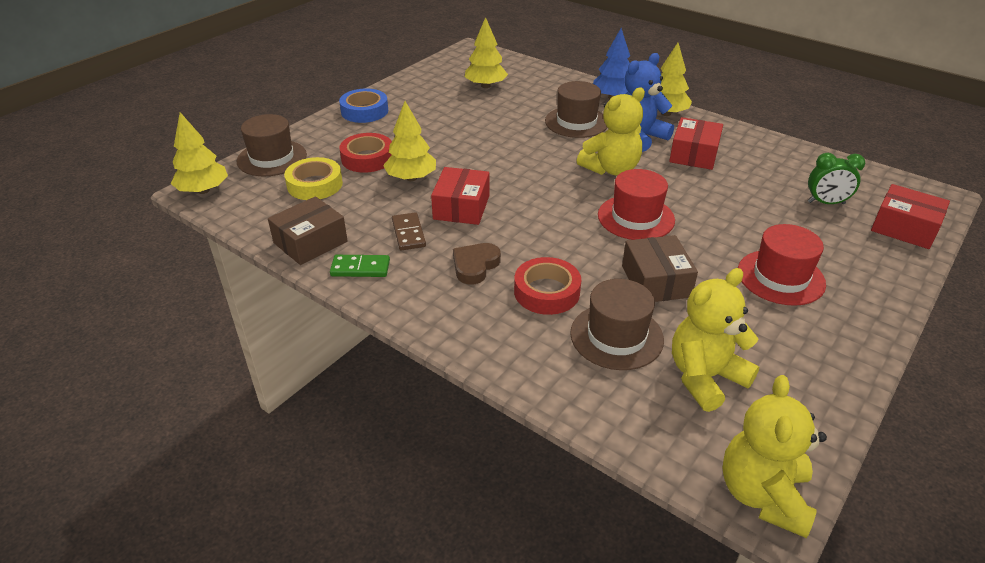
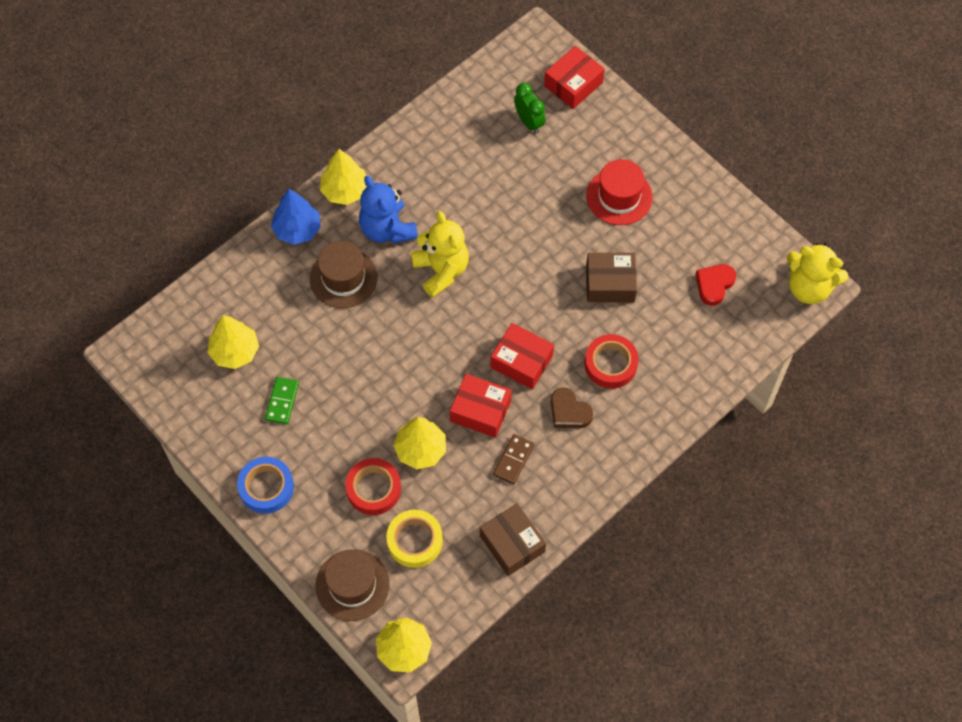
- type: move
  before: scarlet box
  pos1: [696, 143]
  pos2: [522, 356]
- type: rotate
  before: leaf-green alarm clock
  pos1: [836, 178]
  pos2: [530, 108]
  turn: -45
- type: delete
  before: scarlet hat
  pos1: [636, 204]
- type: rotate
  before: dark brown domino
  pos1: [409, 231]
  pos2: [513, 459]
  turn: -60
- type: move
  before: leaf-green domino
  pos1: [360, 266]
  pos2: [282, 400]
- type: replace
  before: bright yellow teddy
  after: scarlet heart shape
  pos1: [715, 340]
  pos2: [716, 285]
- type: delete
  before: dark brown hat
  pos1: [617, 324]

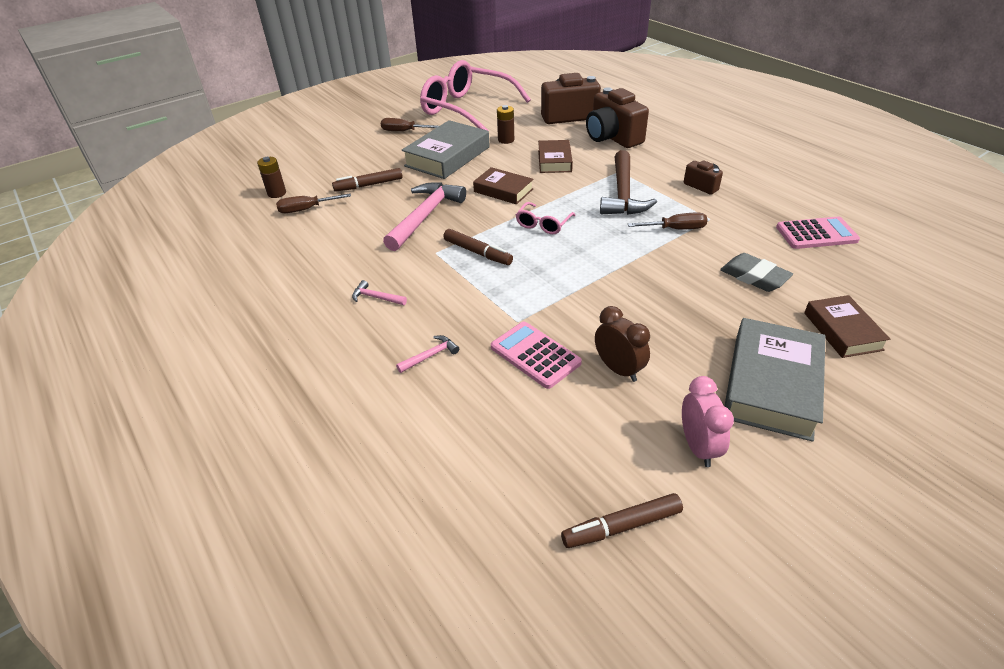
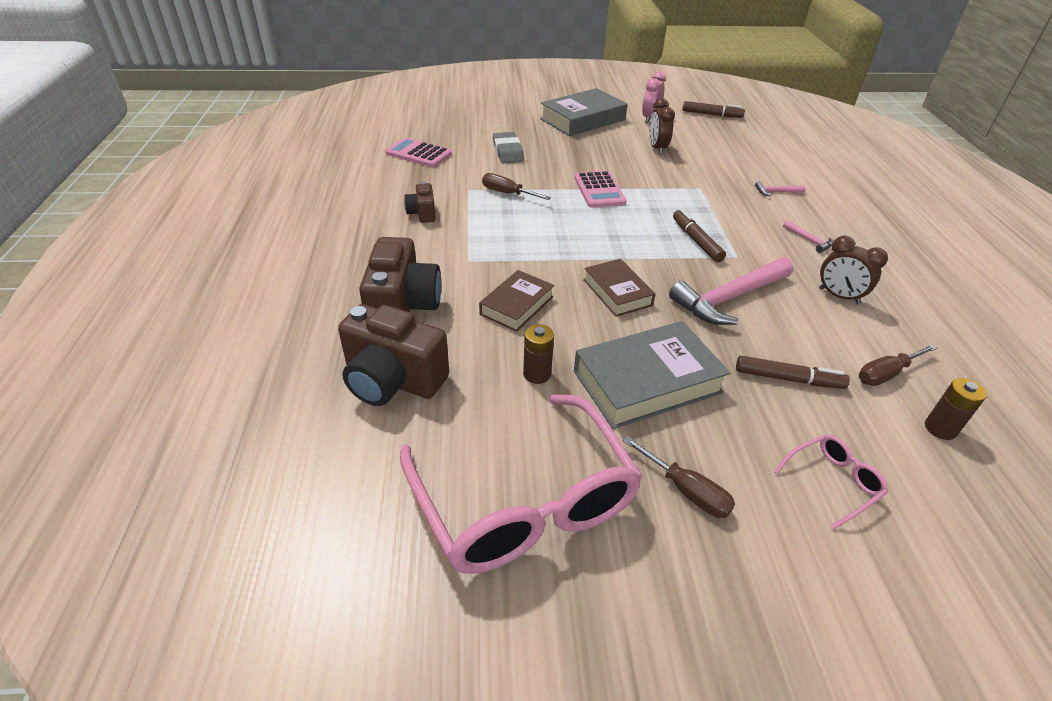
- type: delete
  before: dark brown carpenter's hammer
  pos1: [628, 182]
- type: rotate
  before: dark brown screwdriver
  pos1: [313, 203]
  pos2: [898, 365]
  turn: 135
- type: move
  before: pink eyeglasses
  pos1: [545, 218]
  pos2: [831, 481]
- type: delete
  before: dark brown book
  pos1: [847, 326]
- type: move
  before: pink pocket calculator
  pos1: [536, 355]
  pos2: [600, 189]
- type: insert
  after: dark brown alarm clock
  pos2: [853, 270]

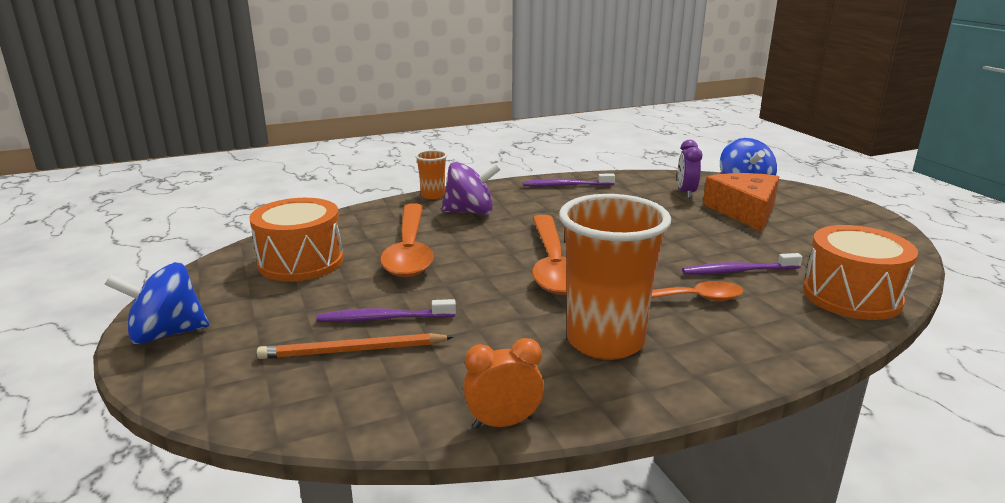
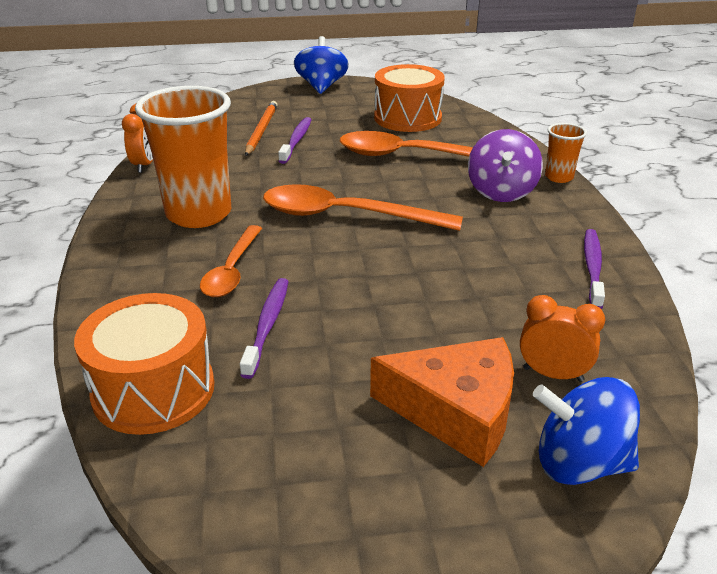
- type: recolor
  before: royal purple alarm clock
  after: orange alarm clock
  pos1: [689, 169]
  pos2: [562, 338]

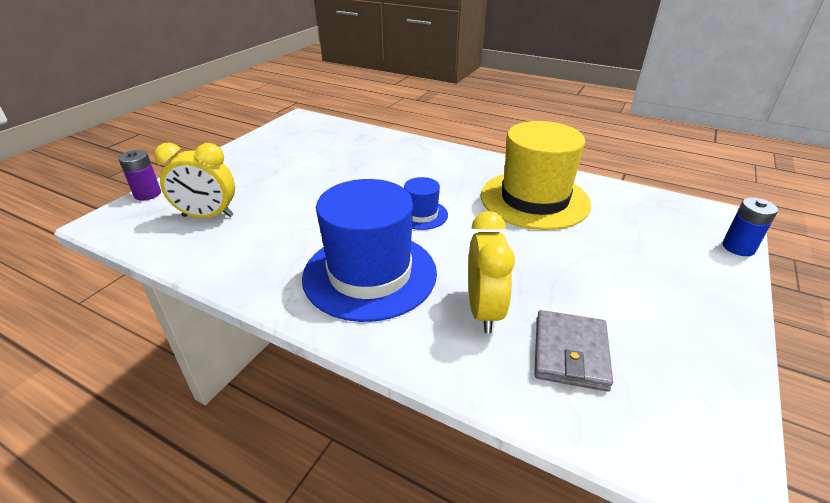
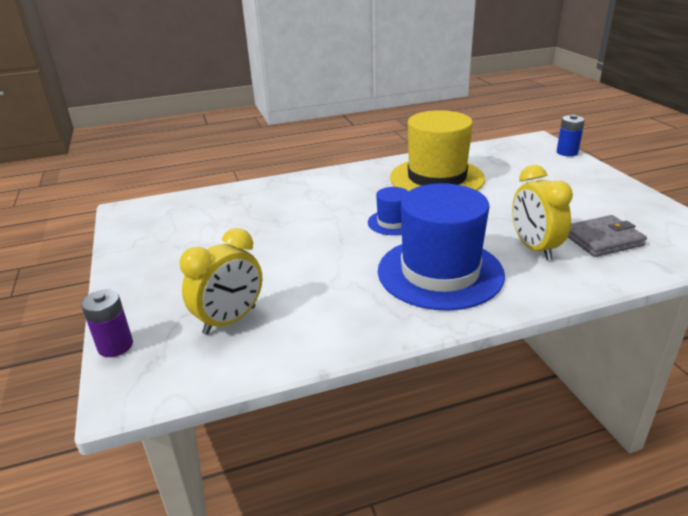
- type: rotate
  before: bright yellow alarm clock
  pos1: [491, 272]
  pos2: [542, 212]
  turn: -150
- type: rotate
  before: grey billfold
  pos1: [573, 351]
  pos2: [607, 236]
  turn: -75

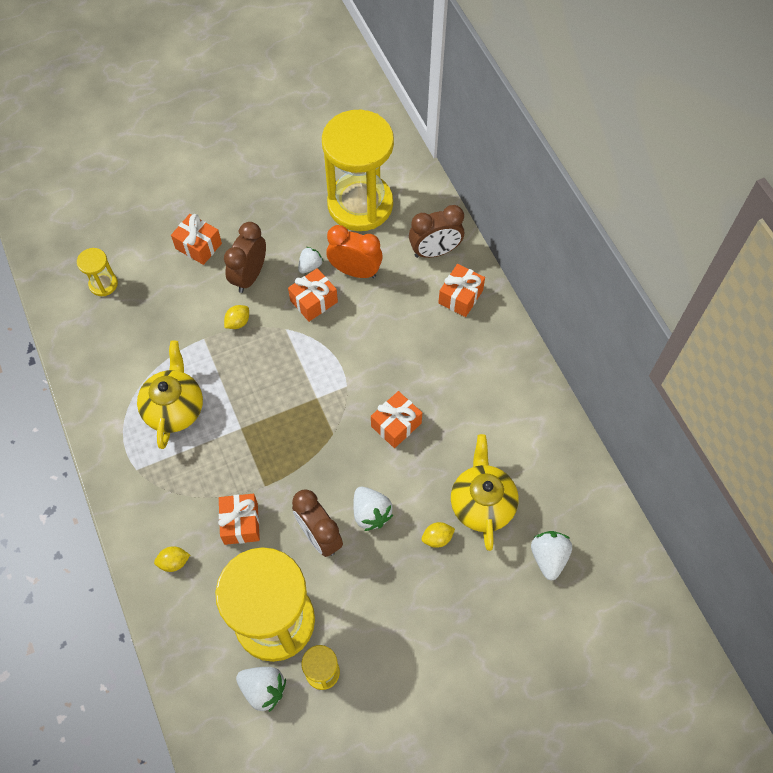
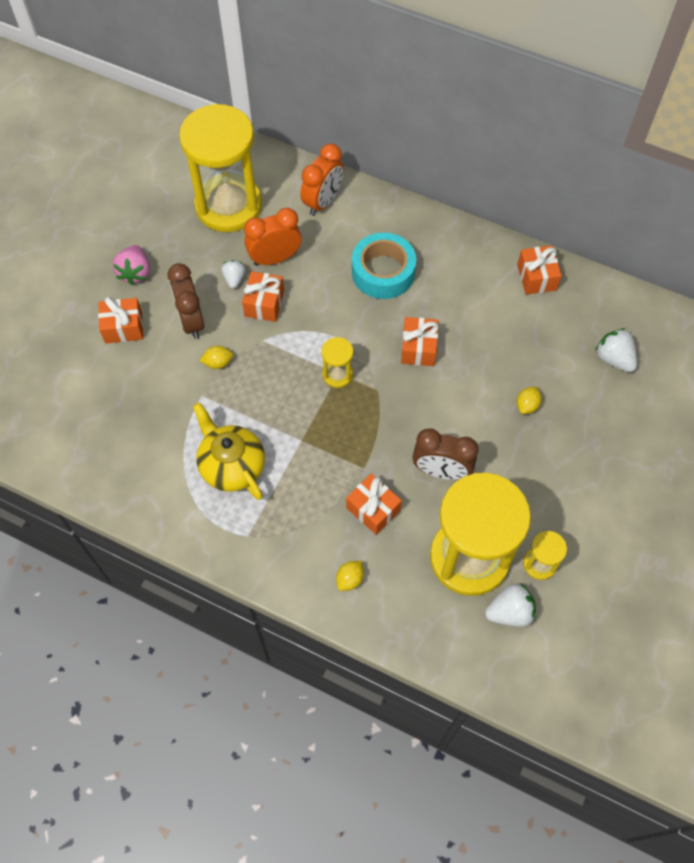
- type: recolor
  before: dark brown alarm clock
  after: orange alarm clock
  pos1: [436, 231]
  pos2: [322, 179]
- type: move
  before: bright yellow sand timer
  pos1: [97, 272]
  pos2: [337, 362]
- type: move
  before: orange wrapped gift
  pos1: [461, 290]
  pos2: [539, 270]
- type: rotate
  before: bright yellow citrus fruit
  pos1: [236, 317]
  pos2: [216, 357]
  turn: 75
- type: delete
  before: bright yellow teapot
  pos1: [485, 492]
- type: delete
  before: snow-white toy strawberry
  pos1: [373, 509]
- type: insert
  after: turquoise sticky tape
  pos2: [384, 266]
- type: insert
  after: pink toy strawberry
  pos2: [131, 265]

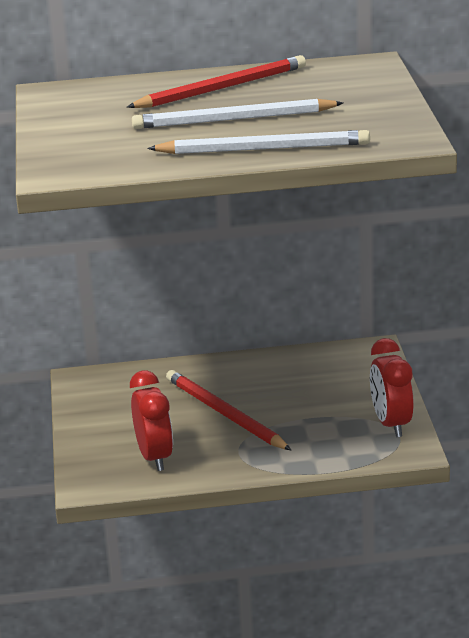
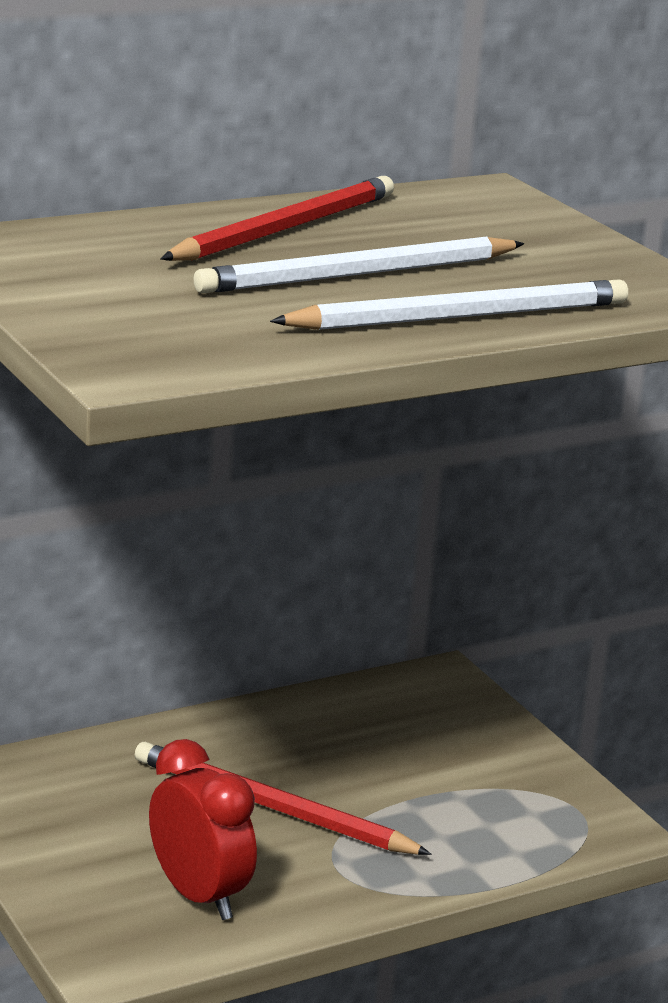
- type: delete
  before: scarlet alarm clock
  pos1: [392, 387]

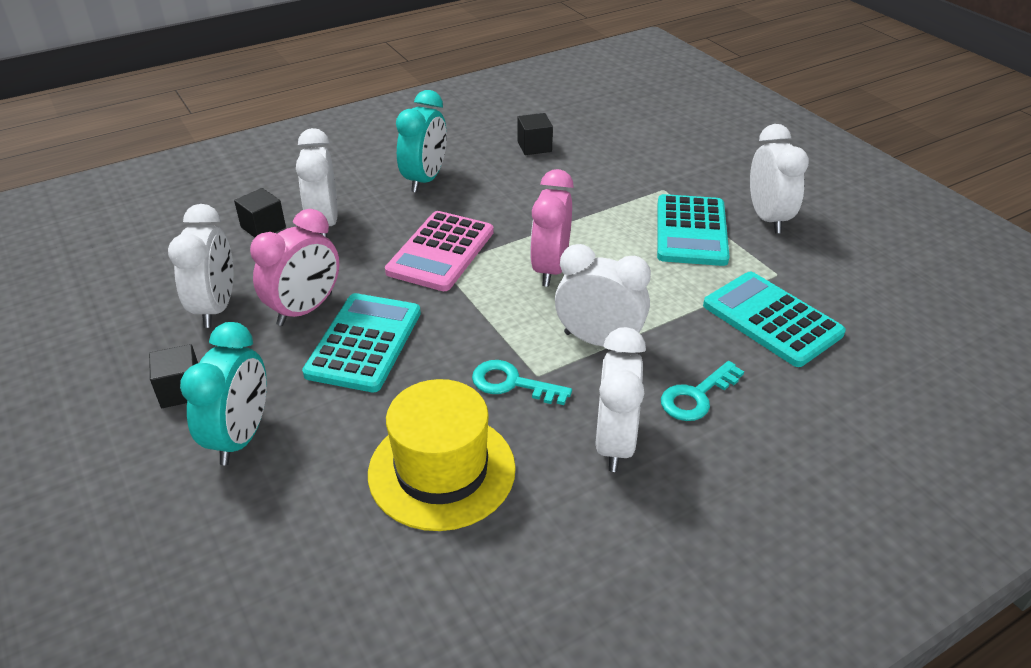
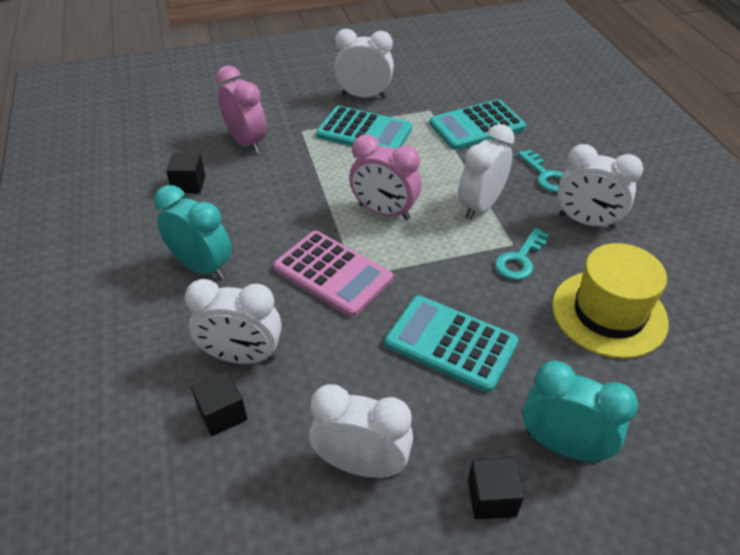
- type: move
  before: pink alarm clock
  pos1: [294, 267]
  pos2: [241, 110]

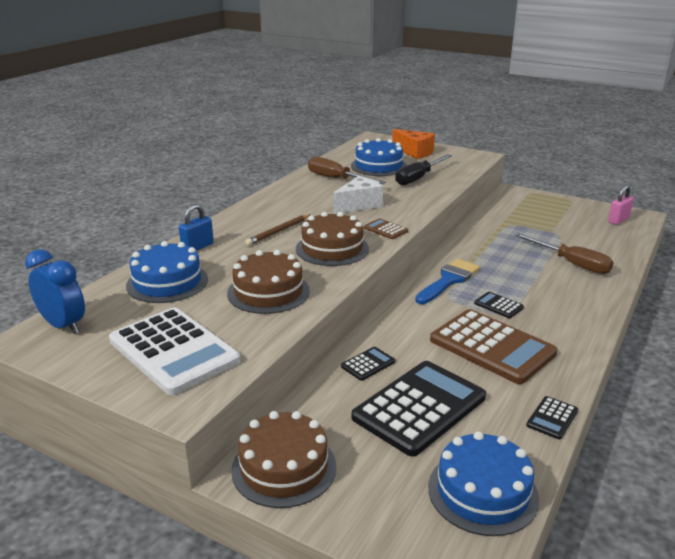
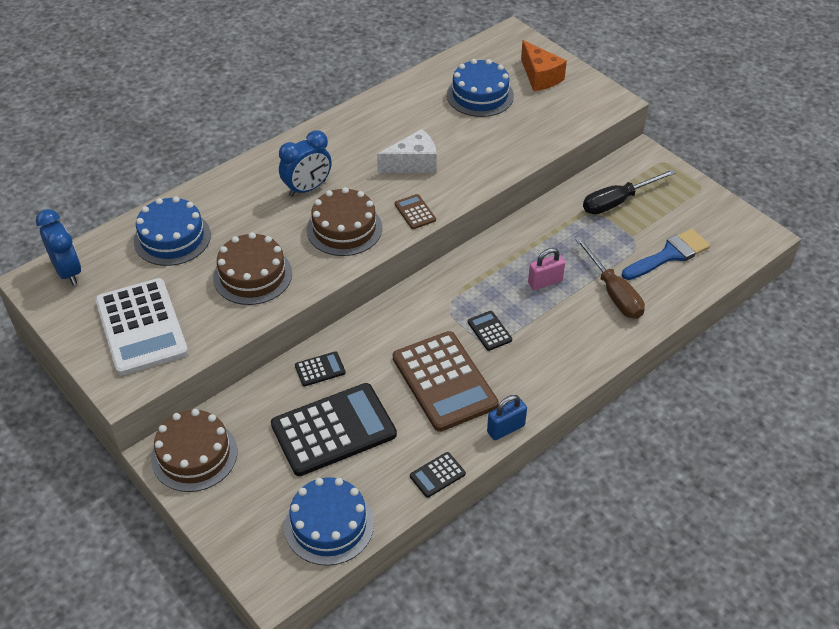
- type: move
  before: jet-black screwdriver
  pos1: [423, 169]
  pos2: [629, 191]
- type: delete
  before: dark brown screwdriver
  pos1: [347, 170]
- type: move
  before: pink padlock
  pos1: [621, 205]
  pos2: [546, 269]
- type: move
  before: cobalt padlock
  pos1: [196, 227]
  pos2: [507, 417]
- type: replace
  before: dark brown pencil
  after: cobalt alarm clock
  pos1: [278, 230]
  pos2: [305, 163]
- type: move
  before: cobalt paint brush
  pos1: [447, 281]
  pos2: [666, 254]

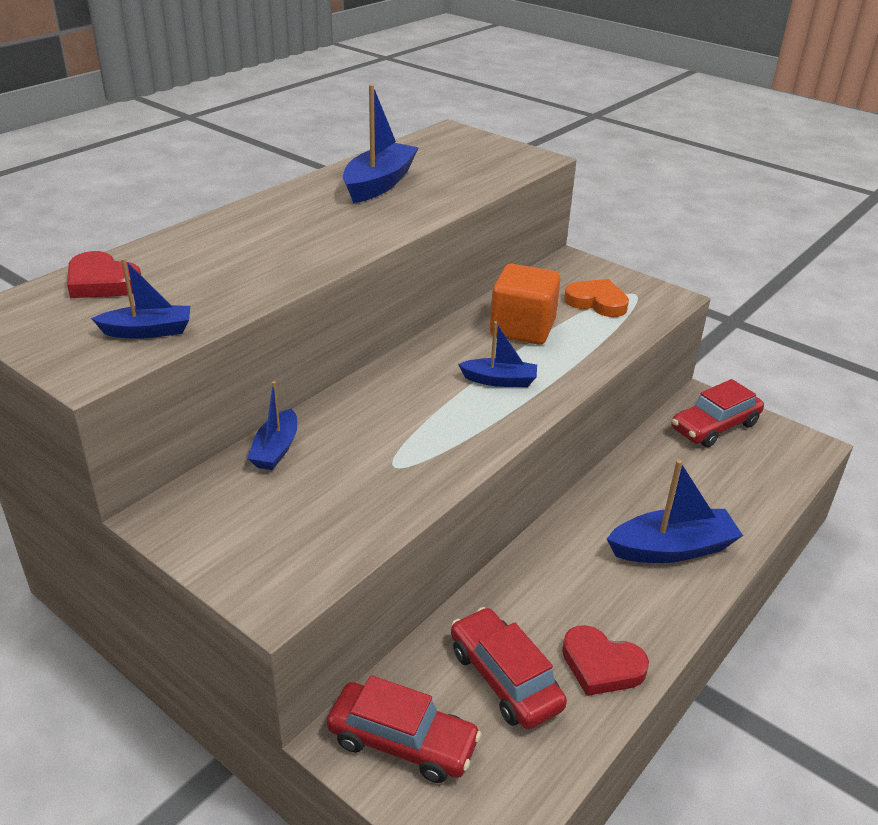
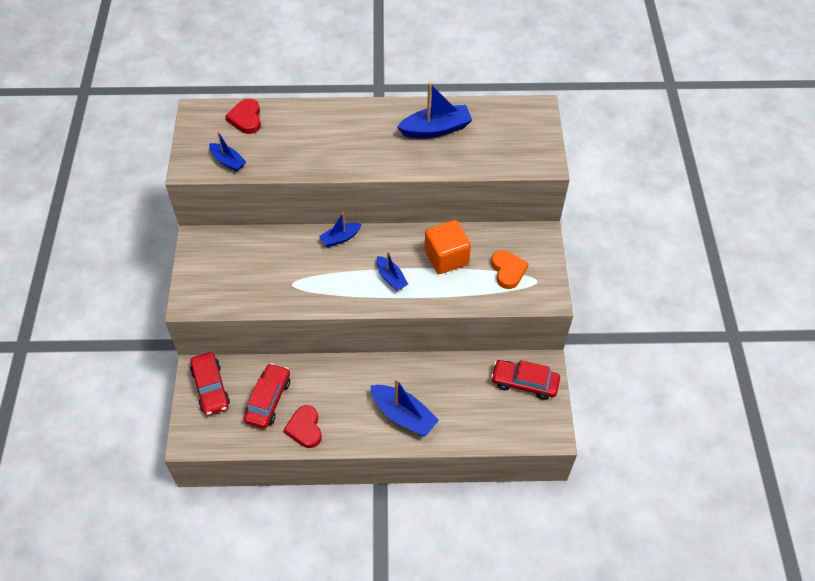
- type: move
  before: cobalt boat
  pos1: [272, 425]
  pos2: [340, 229]

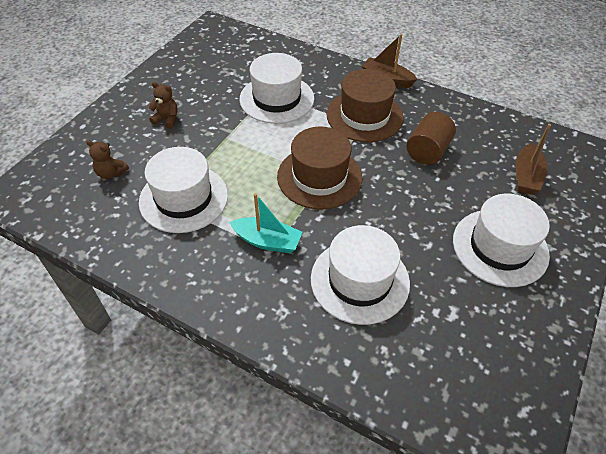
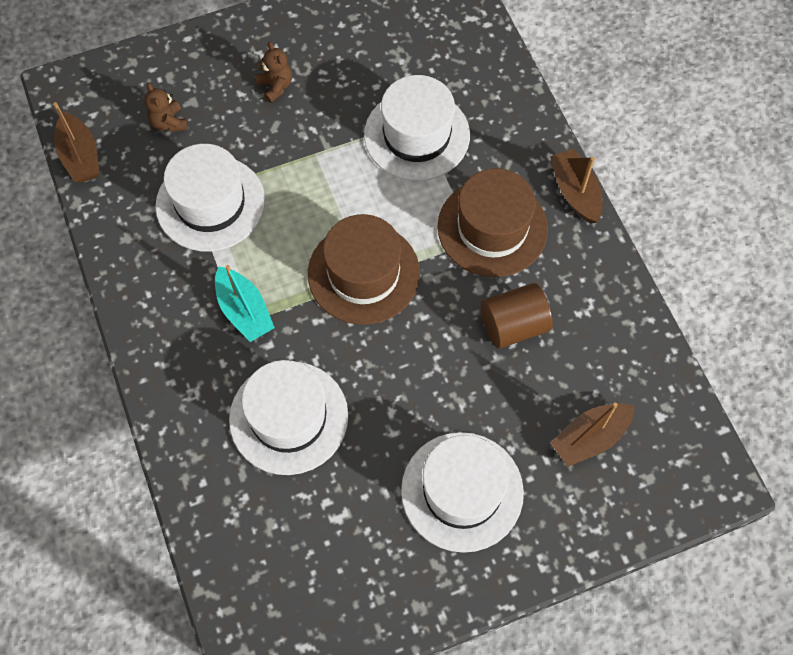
- type: insert
  after: dark brown boat
  pos2: [76, 142]

